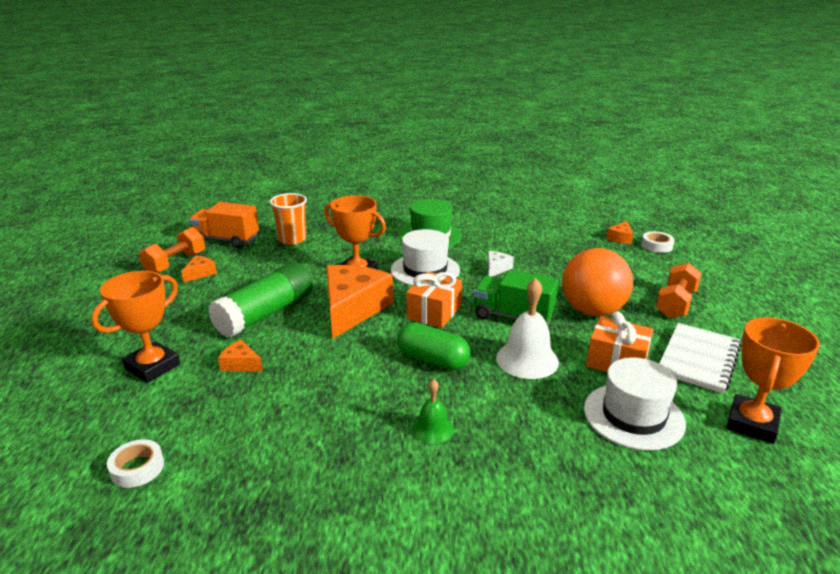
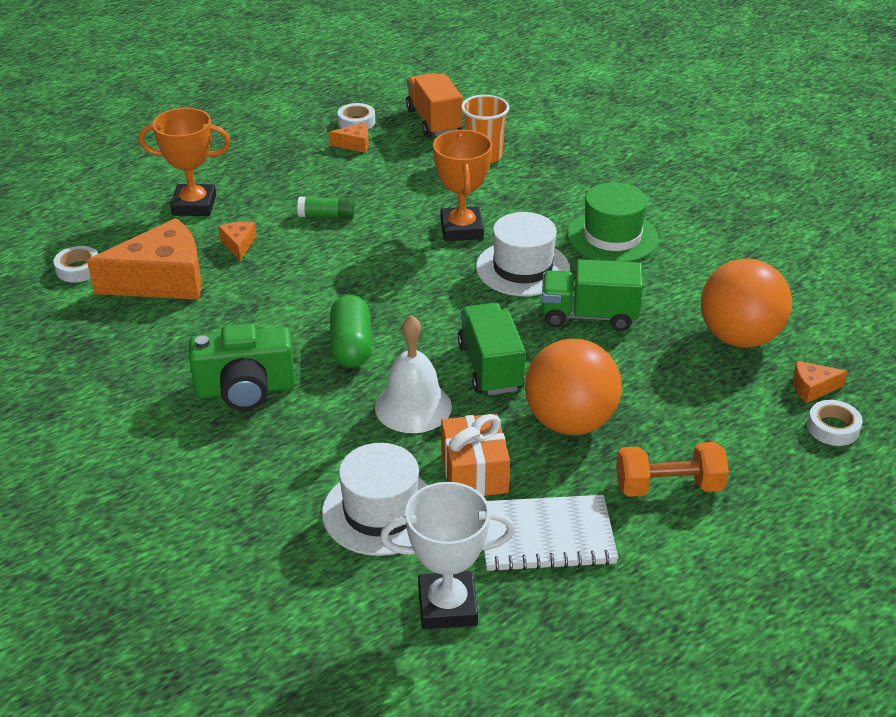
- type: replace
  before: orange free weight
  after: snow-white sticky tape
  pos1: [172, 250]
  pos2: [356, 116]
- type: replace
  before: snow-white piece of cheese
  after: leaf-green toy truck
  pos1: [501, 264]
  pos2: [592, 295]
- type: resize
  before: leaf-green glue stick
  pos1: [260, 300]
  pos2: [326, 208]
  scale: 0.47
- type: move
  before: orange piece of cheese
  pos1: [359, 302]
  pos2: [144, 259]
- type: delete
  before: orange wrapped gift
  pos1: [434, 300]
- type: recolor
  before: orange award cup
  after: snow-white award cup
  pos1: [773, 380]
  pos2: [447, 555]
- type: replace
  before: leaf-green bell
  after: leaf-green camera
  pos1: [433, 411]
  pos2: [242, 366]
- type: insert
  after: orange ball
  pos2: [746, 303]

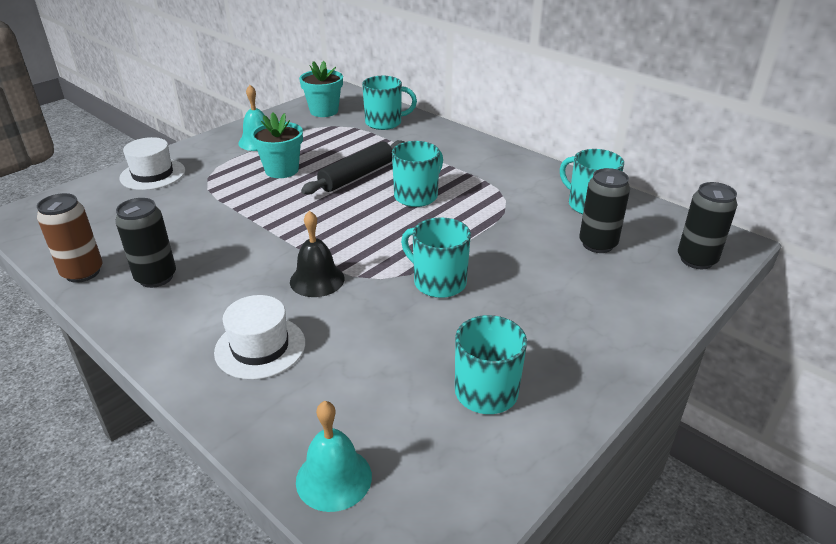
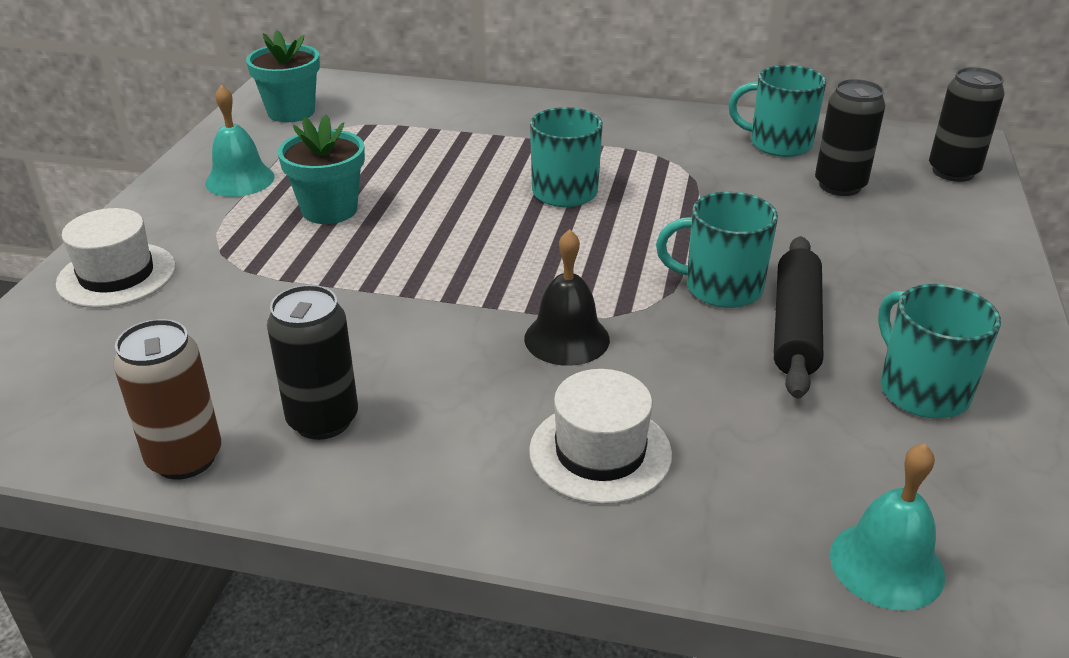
- type: delete
  before: turquoise tea mug
  pos1: [389, 103]
- type: move
  before: jet-black pastry roller
  pos1: [352, 167]
  pos2: [798, 317]

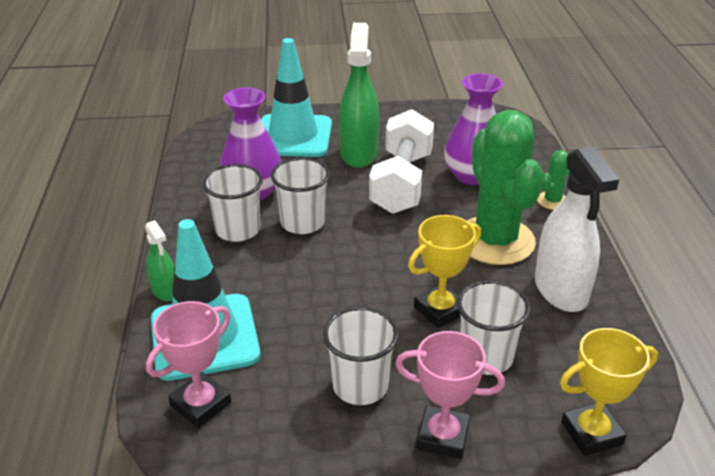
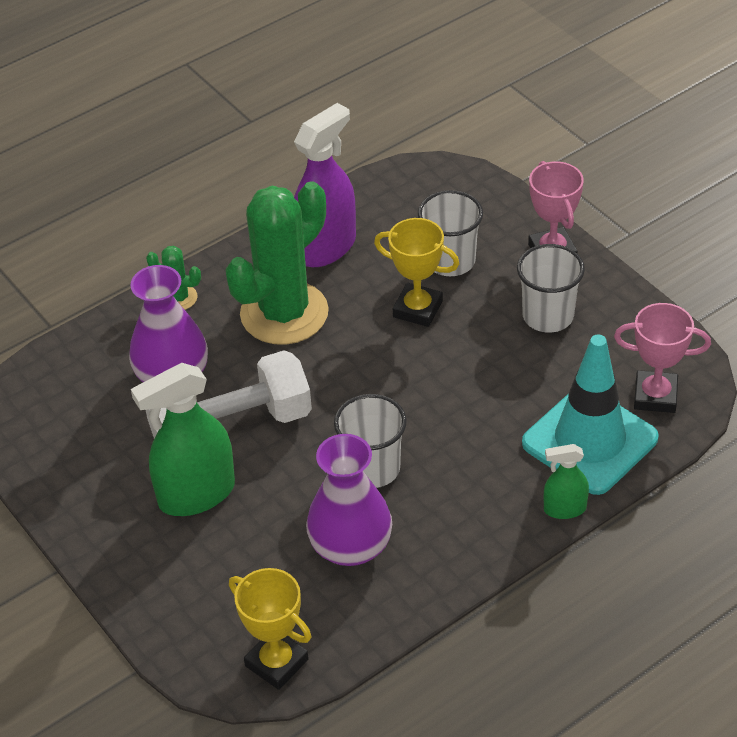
- type: delete
  before: turquoise road cone
  pos1: [296, 97]
- type: recolor
  before: snow-white spray cleaner
  after: royal purple spray cleaner
  pos1: [577, 229]
  pos2: [325, 185]
- type: delete
  before: snow-white beaker
  pos1: [232, 203]
- type: rotate
  before: leaf-green spray cleaner
  pos1: [159, 260]
  pos2: [566, 481]
  turn: -120
- type: move
  before: bright yellow award cup
  pos1: [609, 392]
  pos2: [270, 629]

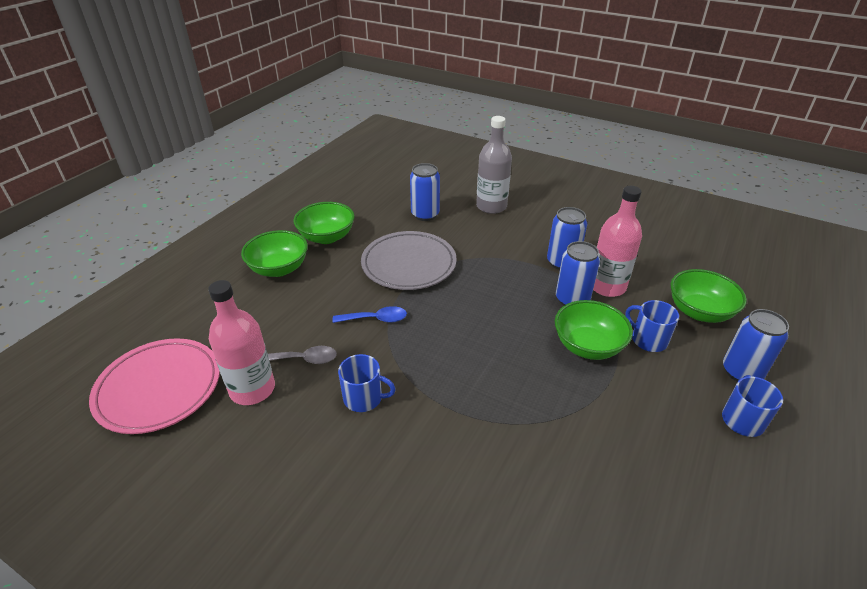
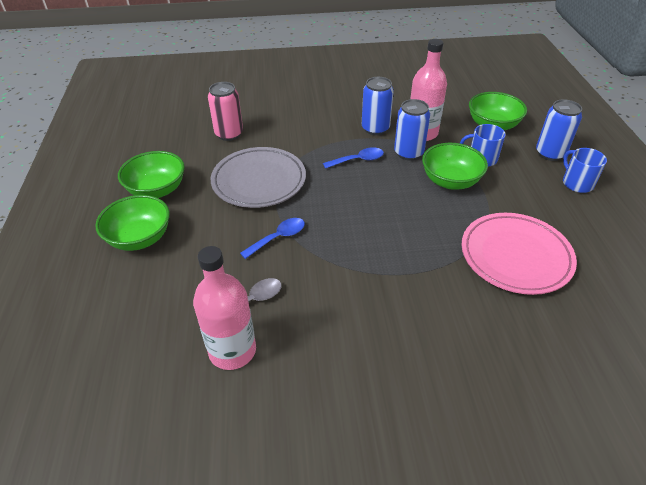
- type: delete
  before: grey drink bottle
  pos1: [494, 165]
- type: recolor
  before: cobalt soda can
  after: pink soda can
  pos1: [425, 192]
  pos2: [225, 111]
- type: move
  before: pink plate
  pos1: [154, 386]
  pos2: [519, 254]
- type: delete
  before: cobalt tea mug
  pos1: [367, 383]
- type: insert
  after: cobalt teaspoon
  pos2: [353, 158]

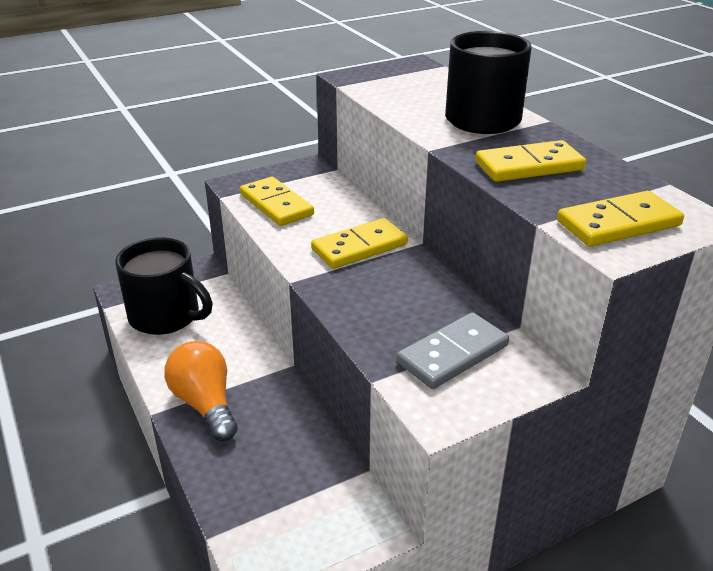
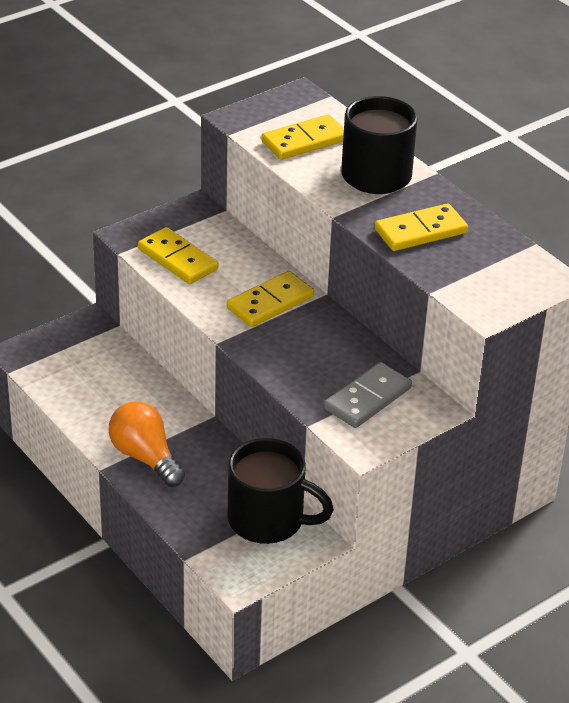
- type: move
  before: bright yellow domino
  pos1: [620, 219]
  pos2: [302, 137]
- type: move
  before: jet-black tea mug
  pos1: [164, 286]
  pos2: [281, 491]

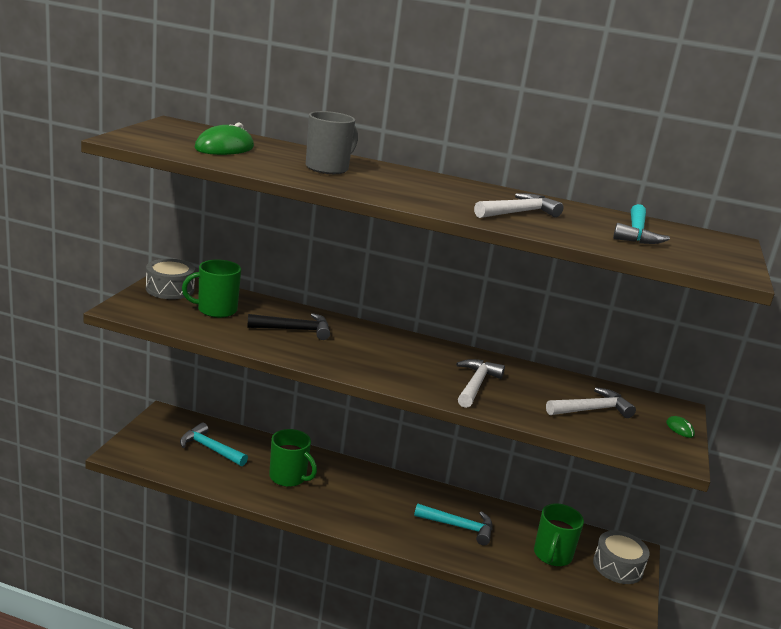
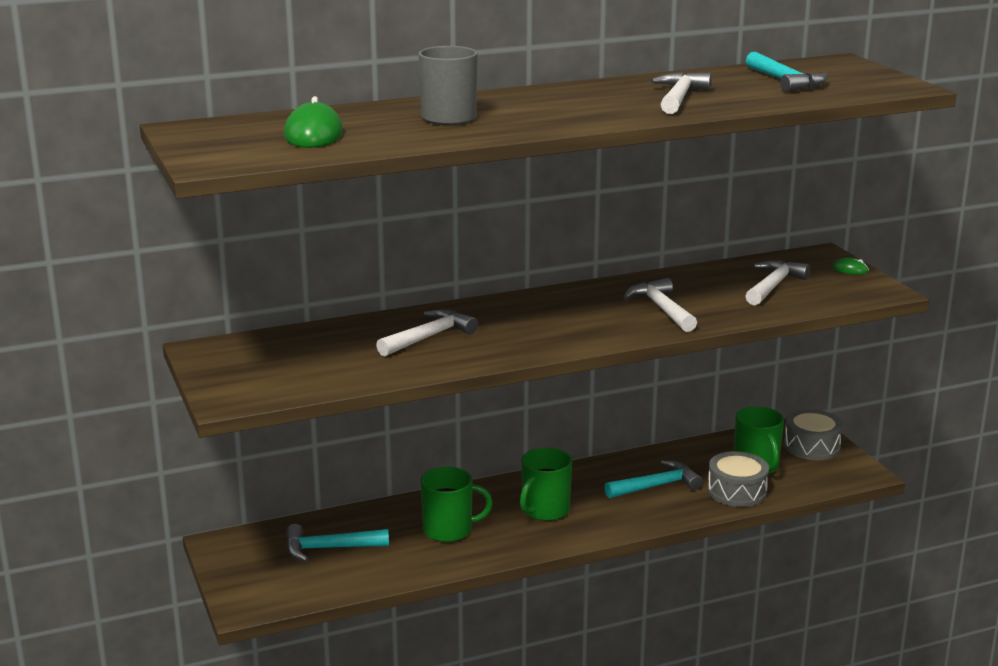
- type: move
  before: grey drum
  pos1: [170, 279]
  pos2: [738, 479]
- type: move
  before: leaf-green tea mug
  pos1: [211, 289]
  pos2: [546, 484]
- type: recolor
  before: jet-black carpenter's hammer
  after: snow-white carpenter's hammer
  pos1: [288, 326]
  pos2: [427, 333]

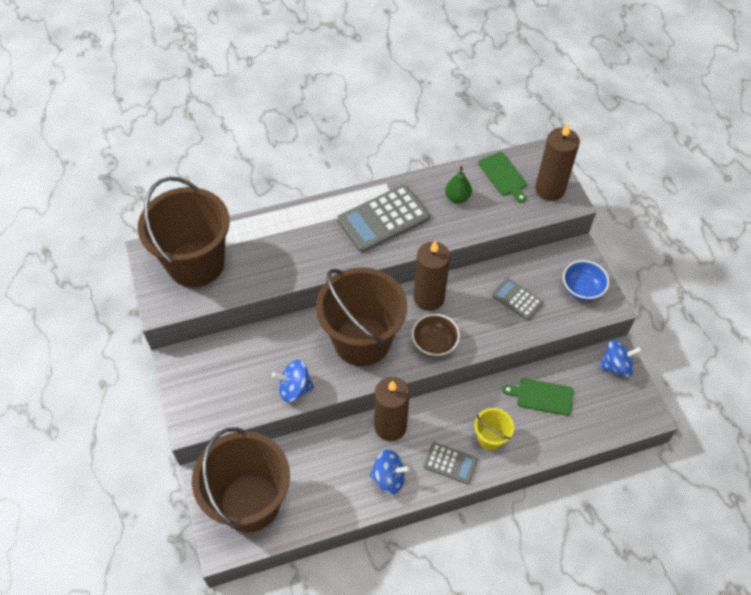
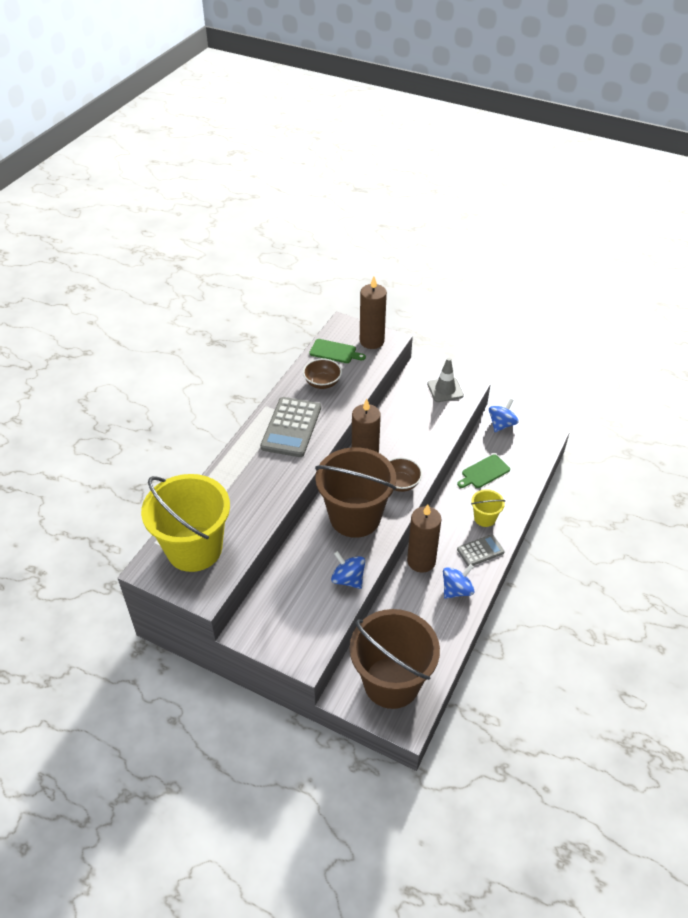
- type: replace
  before: leaf-green pear fruit
  after: dark brown bowl
  pos1: [458, 184]
  pos2: [322, 374]
- type: recolor
  before: dark brown pail
  after: bright yellow pail
  pos1: [184, 232]
  pos2: [185, 523]
- type: replace
  before: cobalt bowl
  after: grey road cone
  pos1: [586, 280]
  pos2: [445, 380]
- type: delete
  before: grey pocket calculator
  pos1: [517, 299]
- type: rotate
  before: cobalt whirligig
  pos1: [293, 381]
  pos2: [348, 570]
  turn: 90

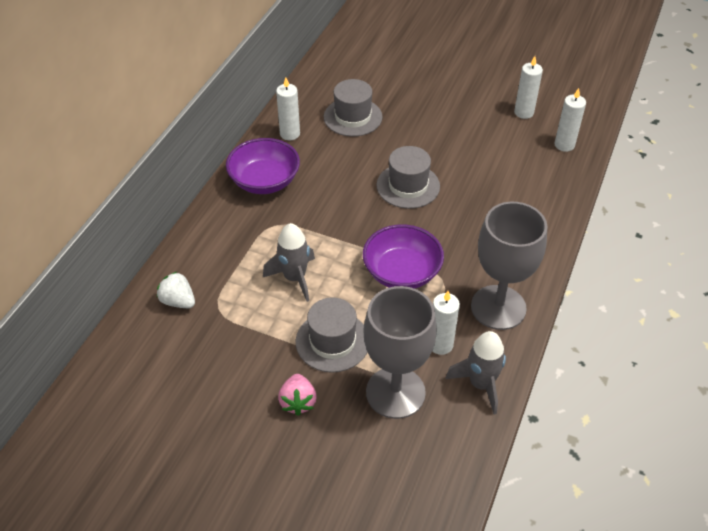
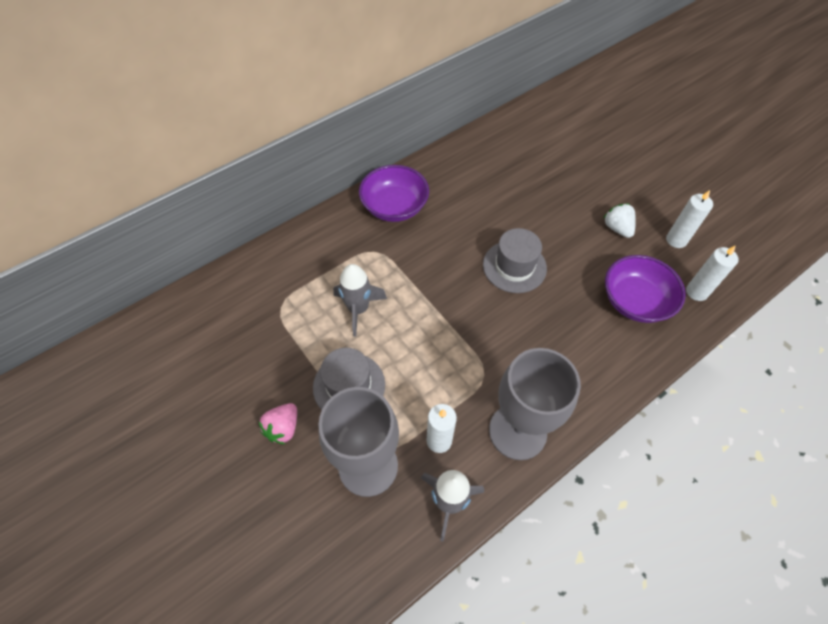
- type: delete
  before: snow-white candle
  pos1: [288, 109]
- type: delete
  before: grey hat
  pos1: [353, 108]
- type: move
  before: royal purple bowl
  pos1: [403, 256]
  pos2: [645, 289]
- type: move
  before: snow-white toy strawberry
  pos1: [176, 290]
  pos2: [620, 221]

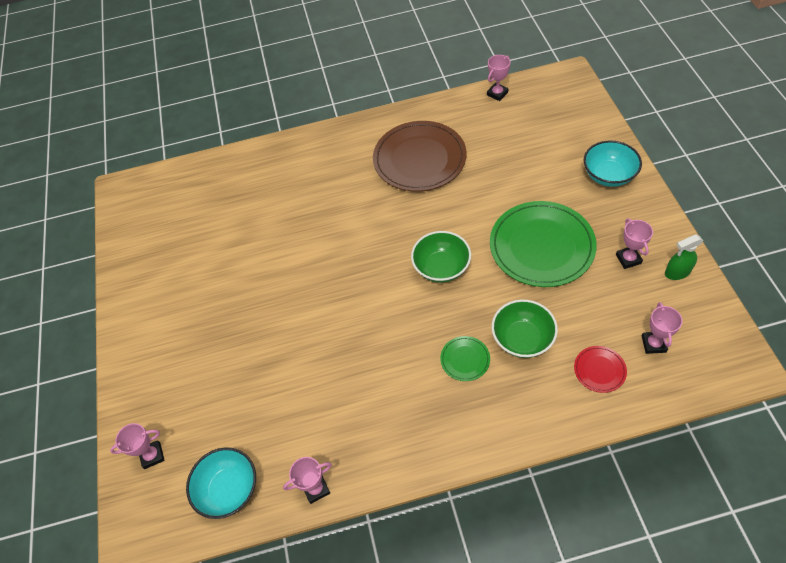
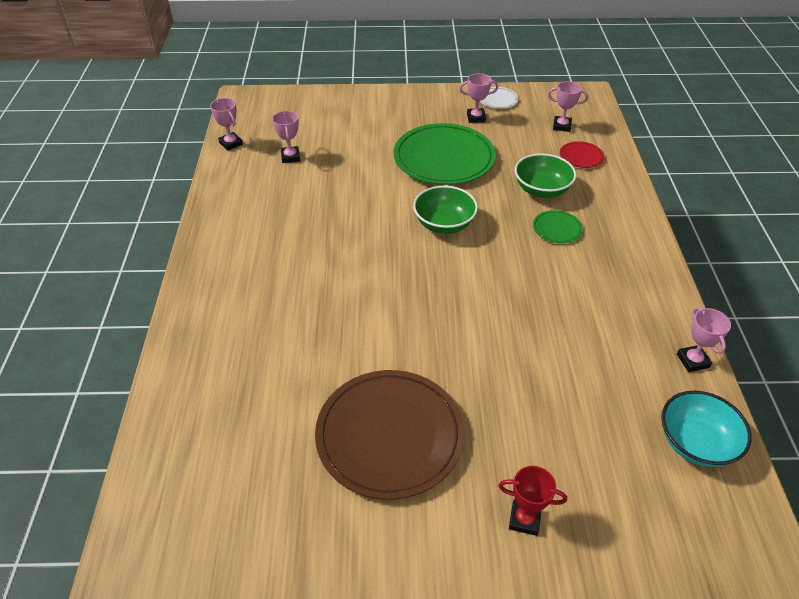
- type: move
  before: dark brown plate
  pos1: [420, 156]
  pos2: [389, 435]
- type: delete
  before: turquoise bowl
  pos1: [612, 163]
- type: replace
  before: leaf-green spray cleaner
  after: snow-white plate
  pos1: [684, 257]
  pos2: [499, 98]
- type: move
  before: pink award cup
  pos1: [137, 446]
  pos2: [286, 137]
- type: insert
  after: scarlet award cup
  pos2: [532, 501]

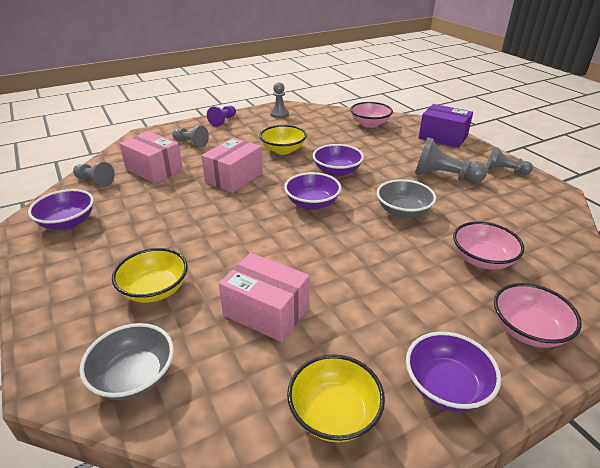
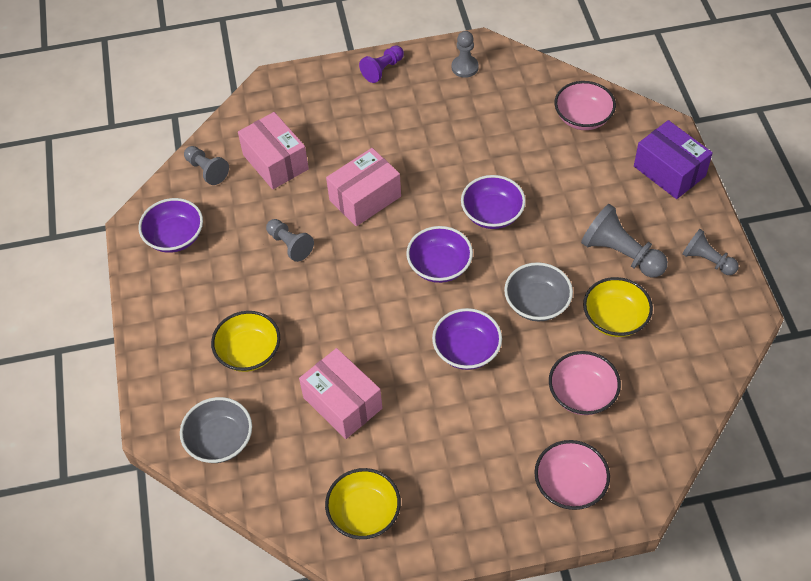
- type: move
  before: grey pawn
  pos1: [190, 136]
  pos2: [290, 240]
- type: move
  before: bright yellow bowl
  pos1: [283, 139]
  pos2: [618, 307]
- type: move
  before: royal purple bowl
  pos1: [453, 371]
  pos2: [467, 339]

